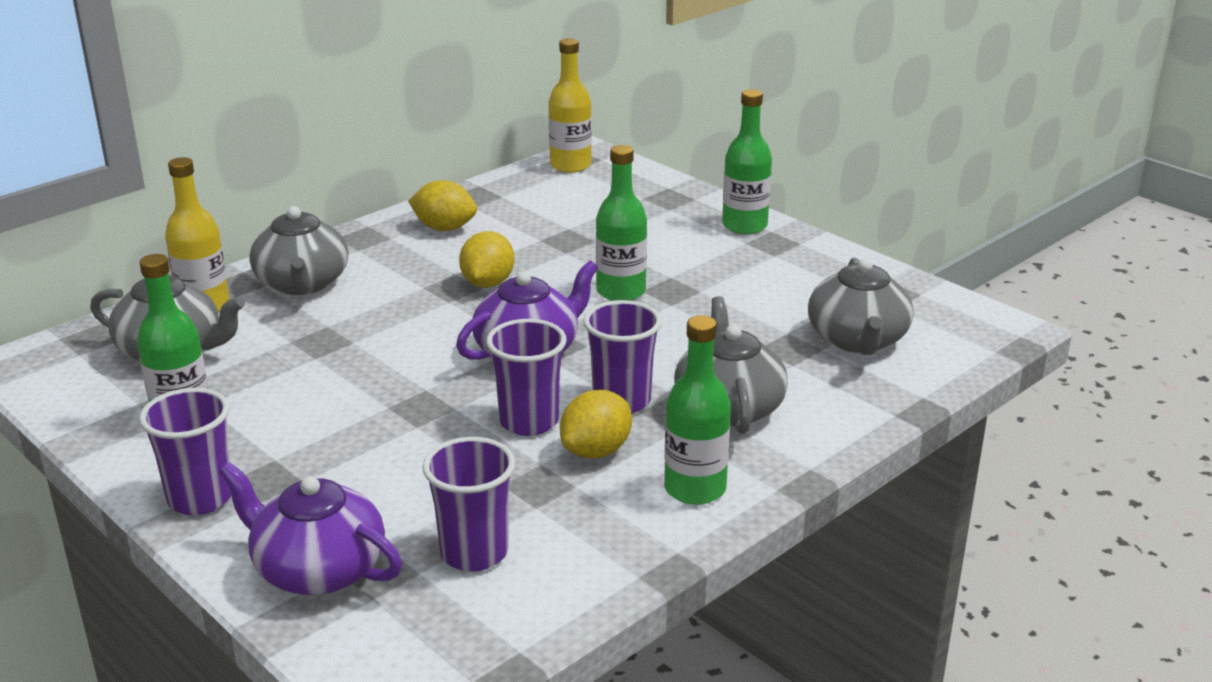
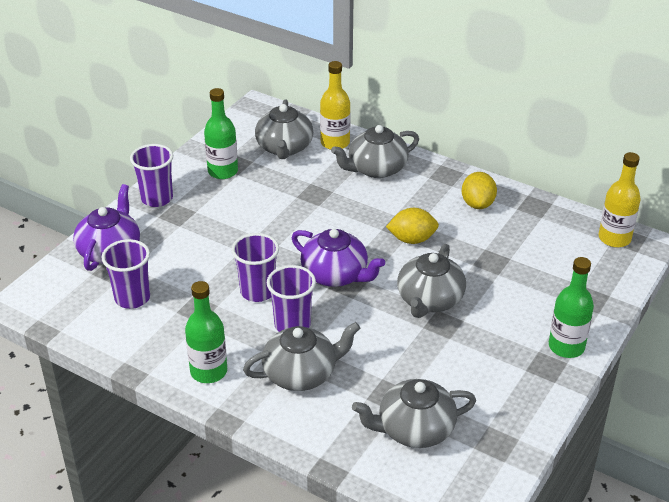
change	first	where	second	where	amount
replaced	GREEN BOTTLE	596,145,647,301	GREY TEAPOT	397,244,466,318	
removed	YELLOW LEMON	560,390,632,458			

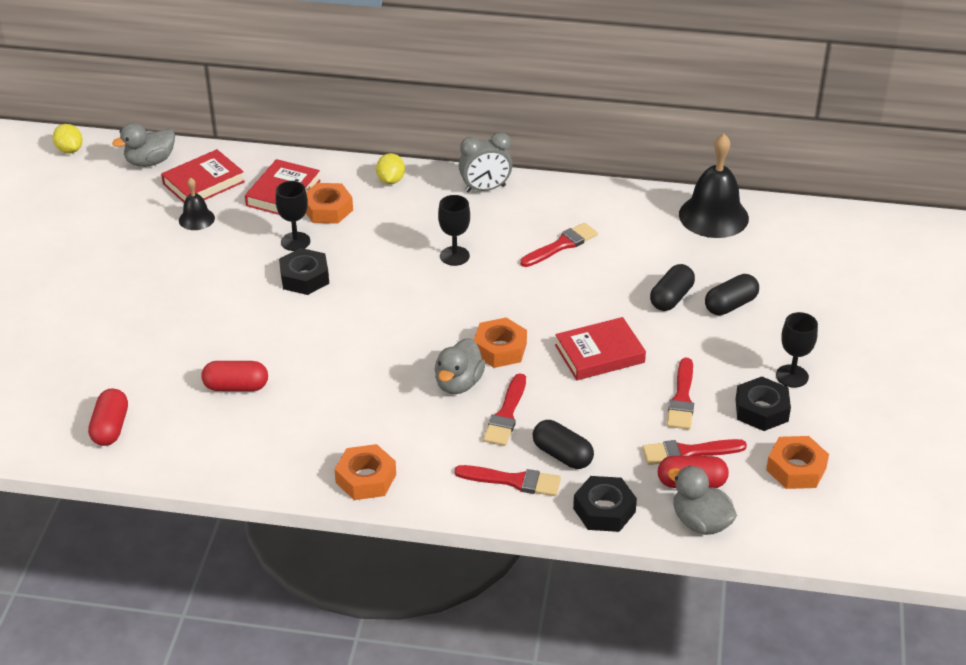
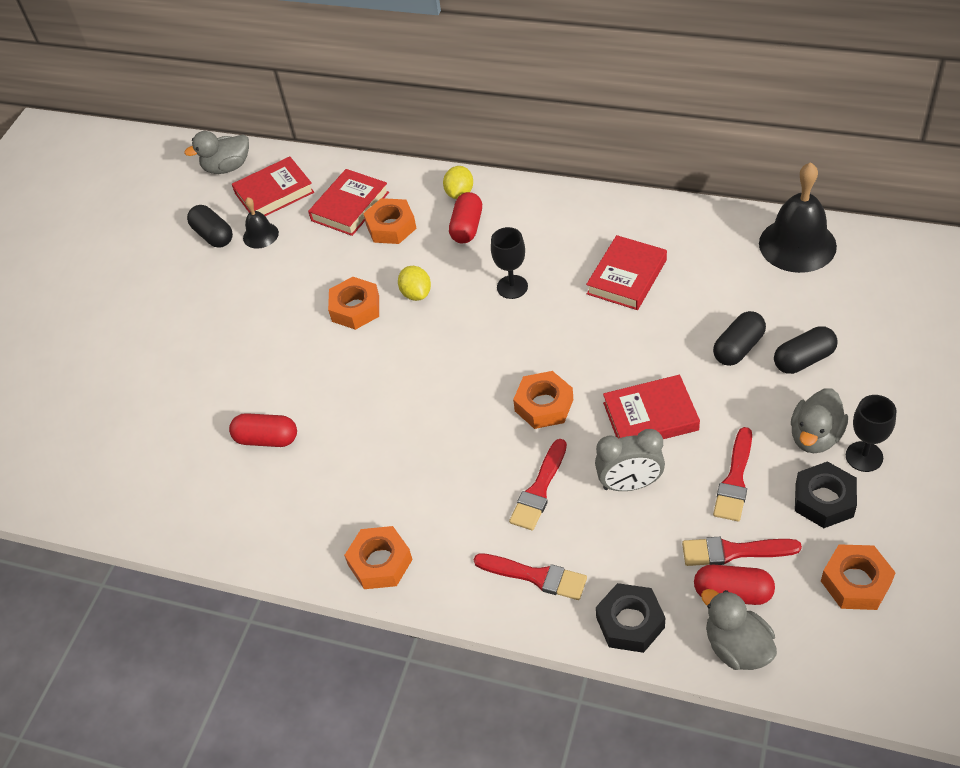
change	first	where	second	where	amount
moved	YELLOW LEMON	53,124,83,154		398,266,431,301	
moved	GREY CLOCK	459,132,512,193		595,429,665,491	
removed	BLACK GOBLET	275,181,310,251			
replaced	RED BRUSH	520,223,598,267	RED BOOK	586,235,667,310	
recoloured	BLACK NUT	279,248,329,295	ORANGE NUT	328,277,379,330	
moved	GREY DUCK	434,338,486,394		791,388,848,453	
moved	RED CAPSULE	88,389,128,446		449,192,482,243	
moved	BLACK CAPSULE	532,420,594,469		187,205,233,248	

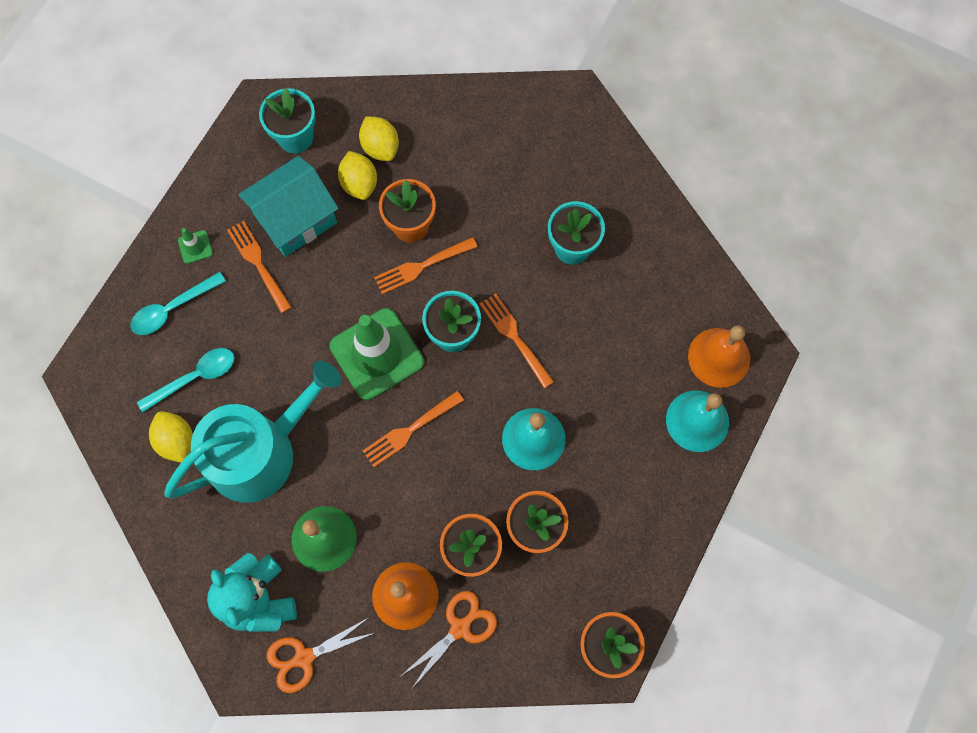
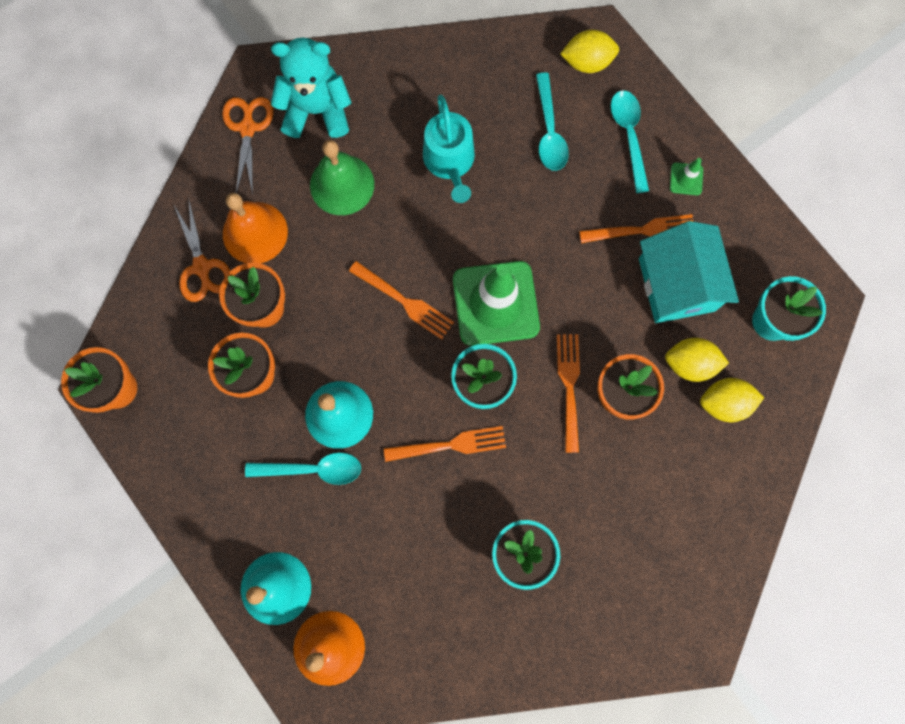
change	first	where	second	where	amount
resized	TURQUOISE WATERING CAN	164,361,341,503		423,95,475,203	x0.60
turned	ORANGE FORK	363,391,464,467		349,261,454,339	135 degrees clockwise
moved	YELLOW LEMON	149,411,193,463		560,30,619,73	
added			TURQUOISE SPOON	245,452,361,485	

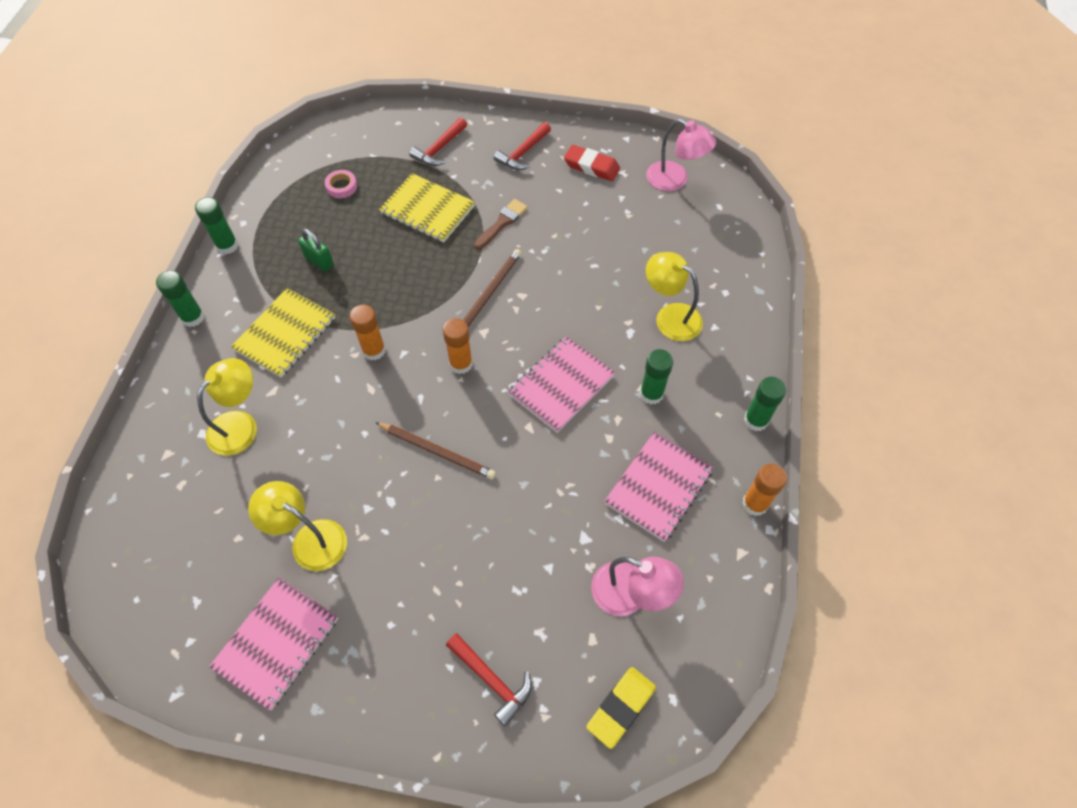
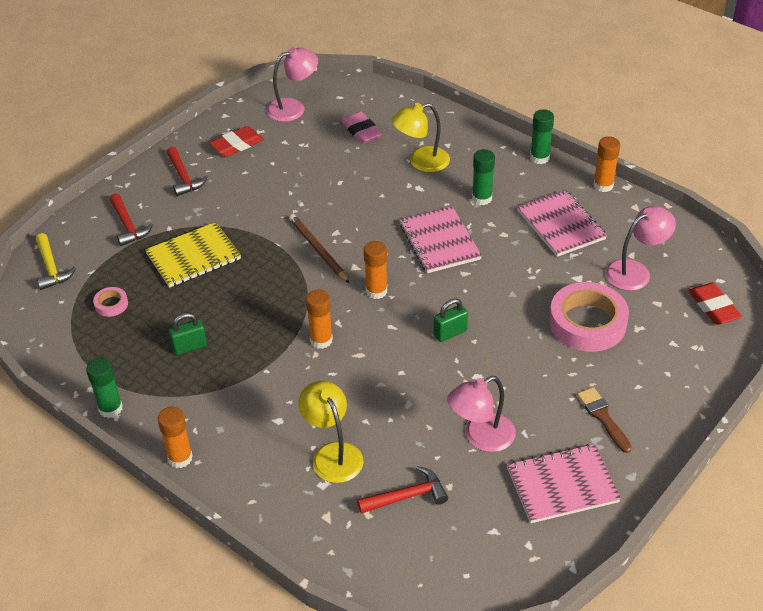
change	first	where	second	where	amount
moved	BROWN BRUSH	474,199,528,249		577,387,632,453	
recoloured	GREEN GLUE STICK	156,271,204,327	ORANGE GLUE STICK	158,407,193,468	
removed	YELLOW NOTEBOOK	231,288,336,377			
replaced	BROWN PENCIL	375,422,496,479	GREEN PADLOCK	434,299,468,342	
recoloured	YELLOW LAMP	248,481,347,571	PINK LAMP	447,376,516,452	
turned	PINK NOTEBOOK	209,578,338,710		507,444,621,523	75 degrees counterclockwise
moved	RED HAMMER	446,634,532,726		357,466,448,513	
recoloured	YELLOW ERASER	586,667,656,749	RED ERASER	688,283,742,325	
added			PINK ERASER	341,111,382,144	
added			YELLOW HAMMER	36,233,76,290	
added			PINK TAPE	549,282,629,352	

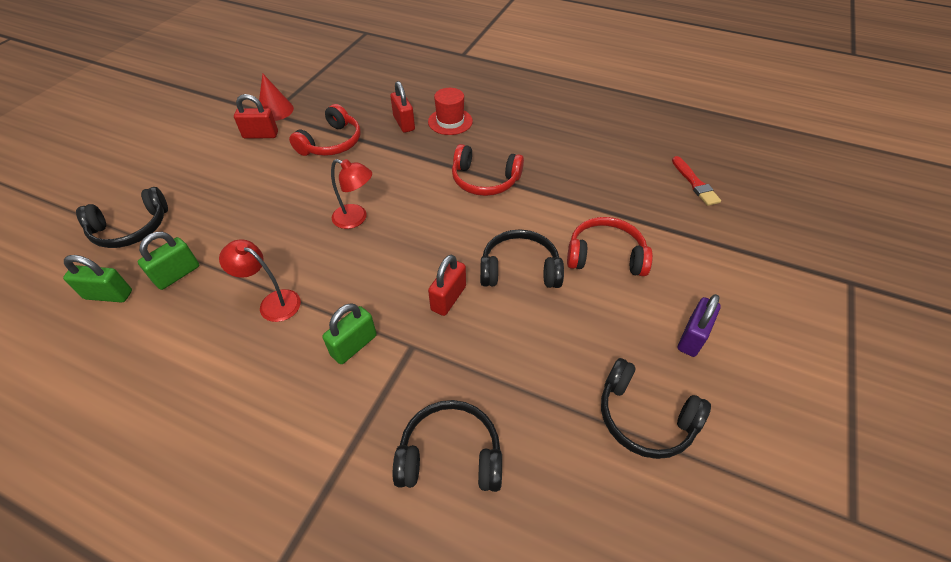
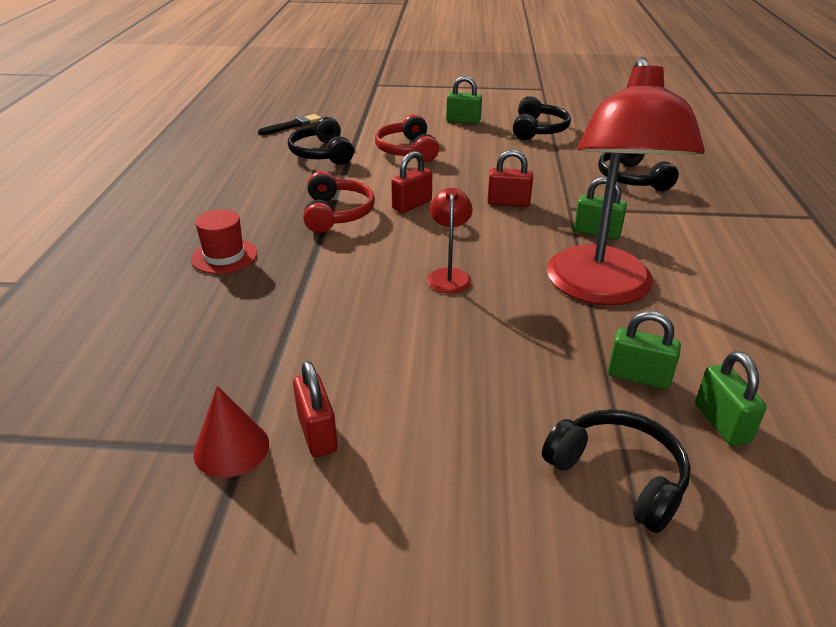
change	first	where	second	where	amount
moved	RED PADLOCK	390,81,415,133		391,151,432,213	
removed	RED HEADPHONES	289,104,361,156			
recoloured	RED BRUSH	672,156,721,206	BLACK BRUSH	258,114,321,135	
moved	BLACK HEADPHONES	480,229,564,288		288,117,354,165	
resized	RED LAMP	219,239,301,322		547,57,705,305	x2.36
recoloured	PURPLE PADLOCK	678,294,721,357	GREEN PADLOCK	446,76,482,124	

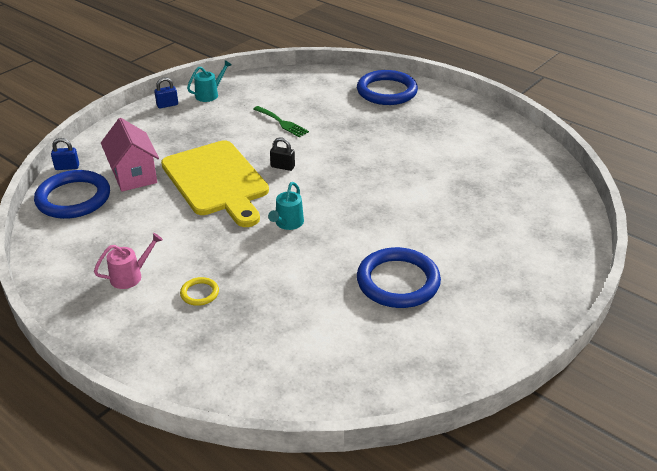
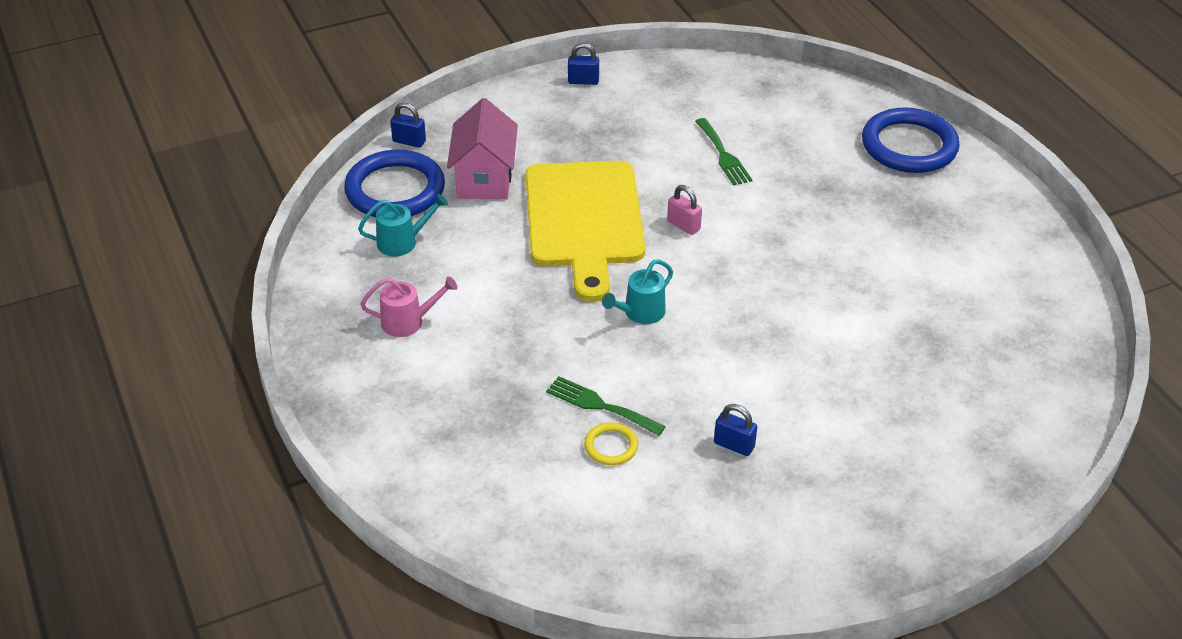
change	first	where	second	where	amount
moved	TURQUOISE WATERING CAN	187,60,231,102		358,194,448,256	
recoloured	BLACK PADLOCK	270,138,295,171	PINK PADLOCK	667,185,702,235	
replaced	BLUE RING	357,247,441,308	BLUE PADLOCK	714,404,757,456	
moved	YELLOW RING	180,277,219,306		584,422,638,465	
added			GREEN FORK	546,376,666,436	

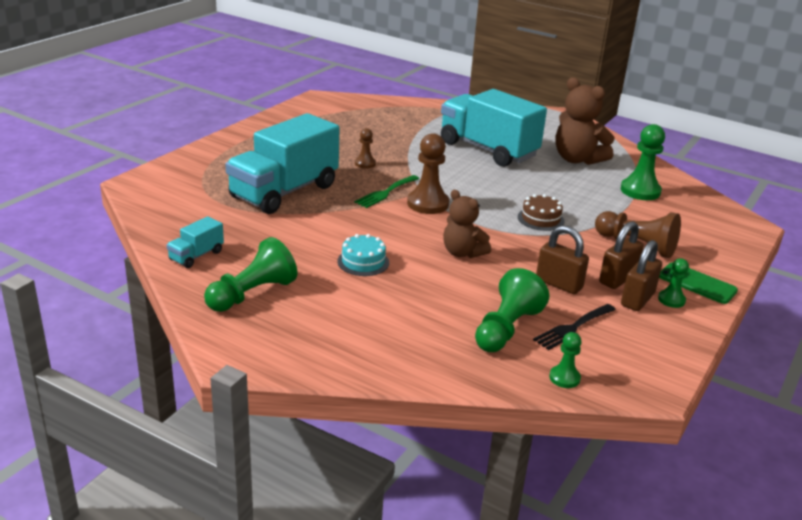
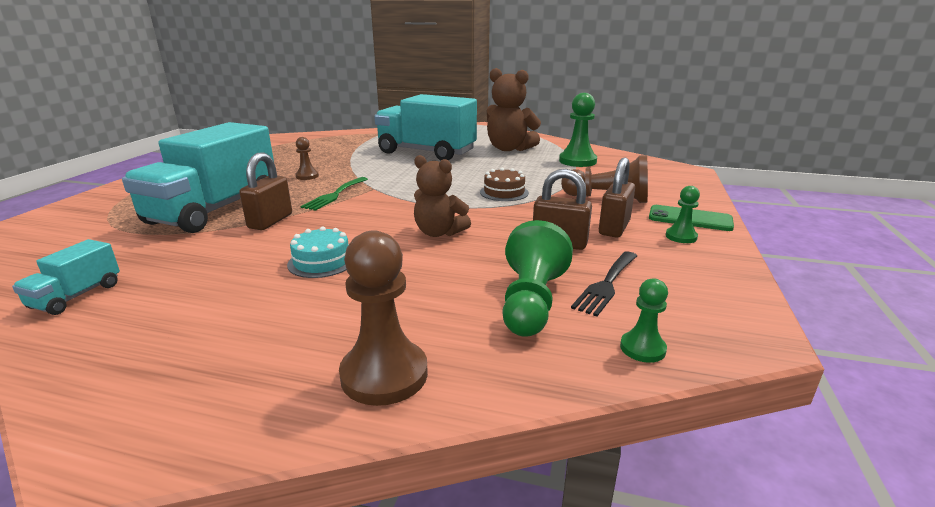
change	first	where	second	where	amount
moved	BROWN PAWN	407,133,449,214		339,230,428,406	
removed	GREEN PAWN	204,237,297,312			
moved	BROWN PADLOCK	621,240,662,311		239,152,292,230	

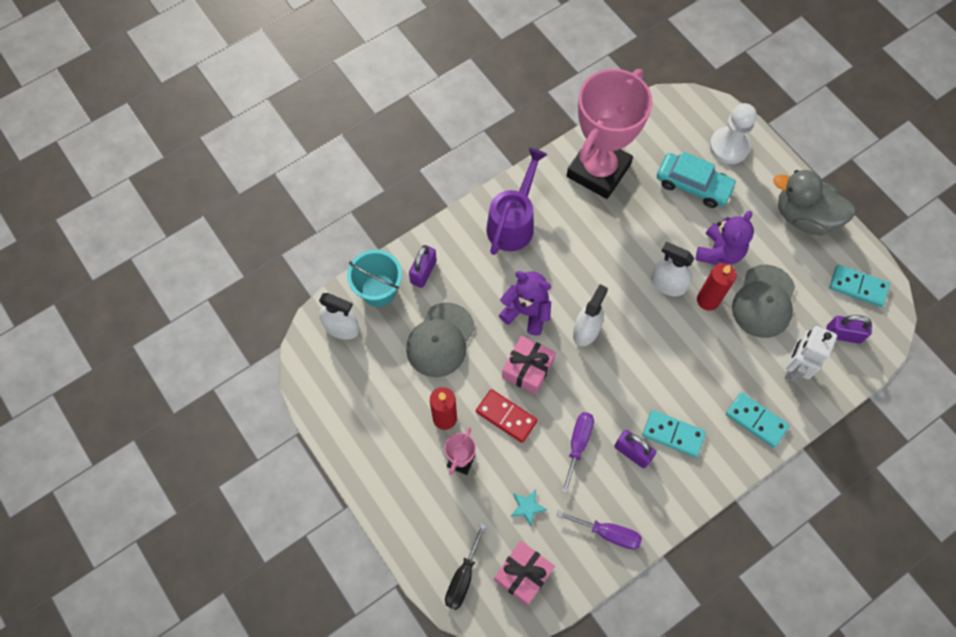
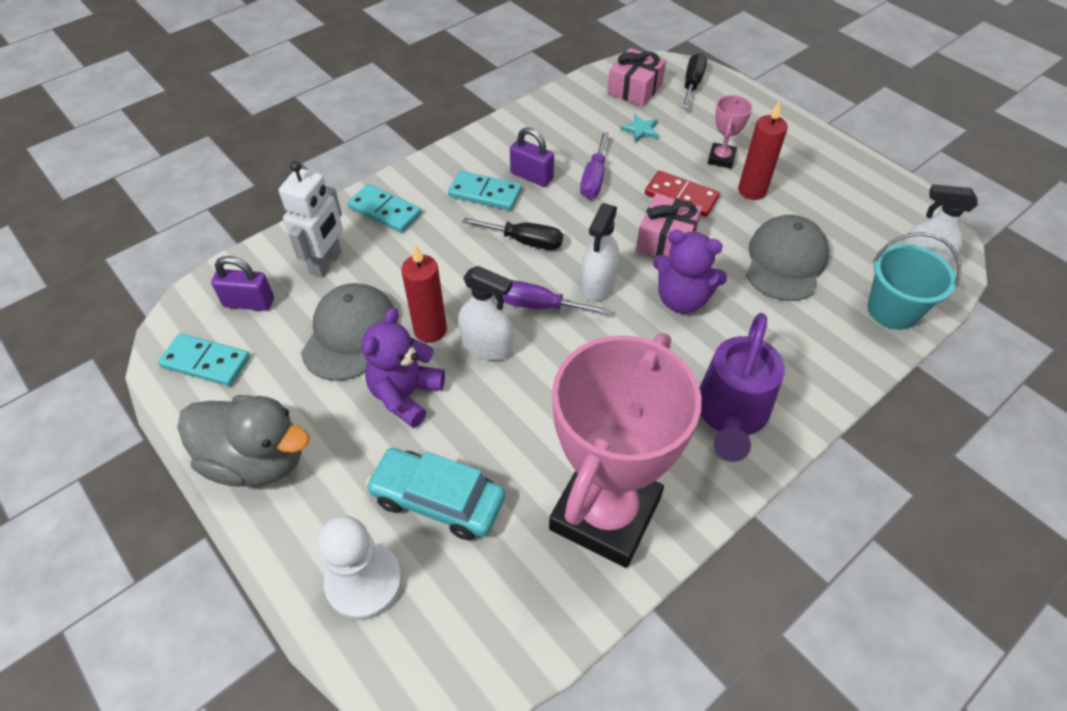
change	first	where	second	where	amount
removed	PURPLE PADLOCK	409,245,437,288			
moved	PURPLE SCREWDRIVER	556,511,642,549		501,280,610,315	
added			BLACK SCREWDRIVER	462,218,563,250	

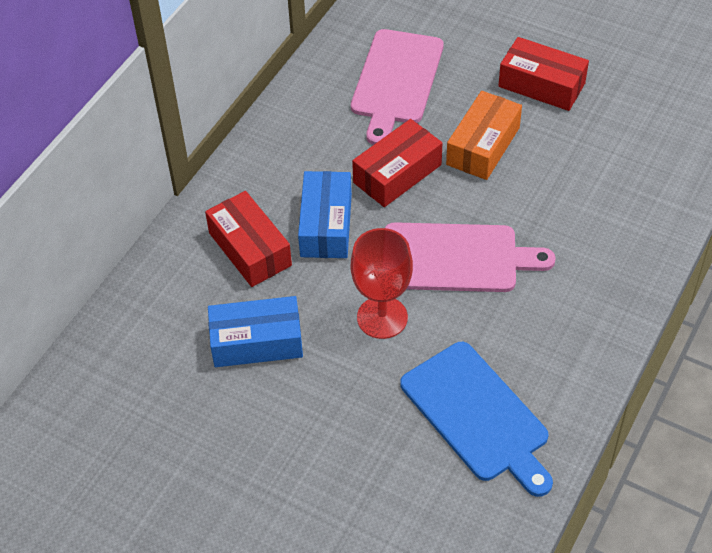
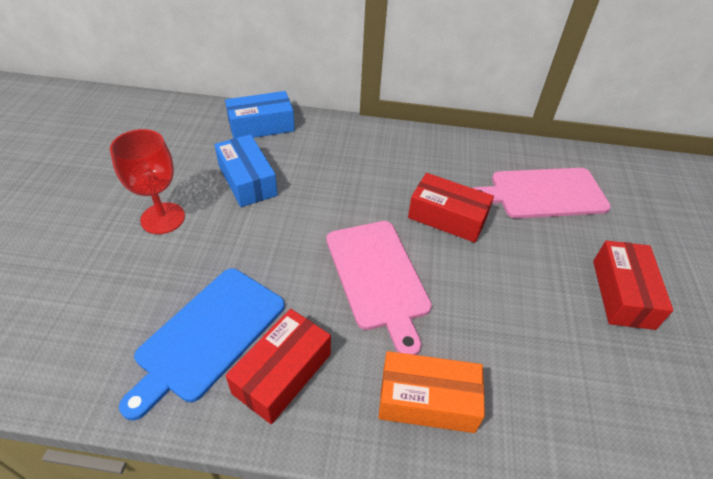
change	first	where	second	where	amount
moved	ORANGE BOX	446,91,522,180		378,351,485,433	
moved	BLUE BOX	298,171,352,258		225,91,295,138	
moved	RED BOX	205,191,292,287		226,309,331,424	
moved	RED GOBLET	351,228,413,339		110,129,185,234	

